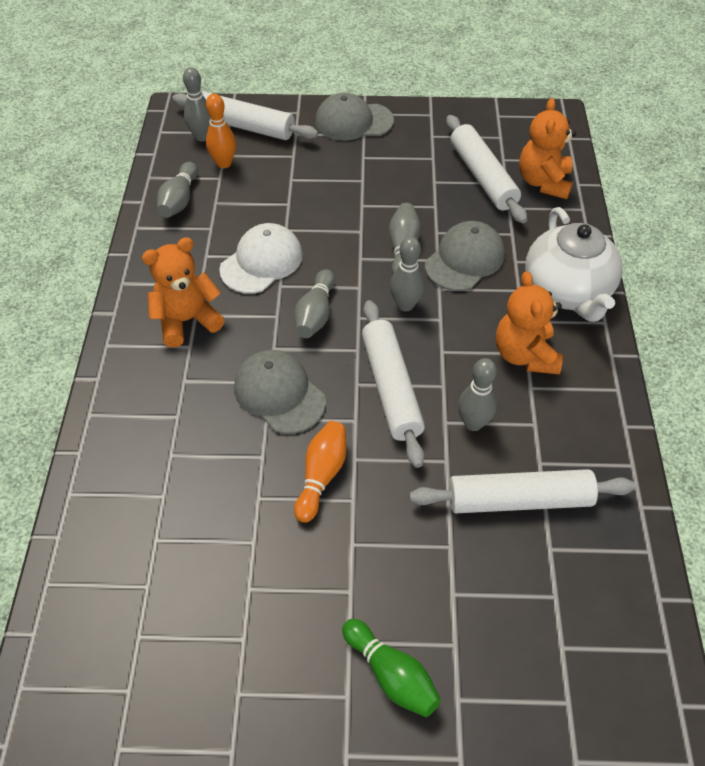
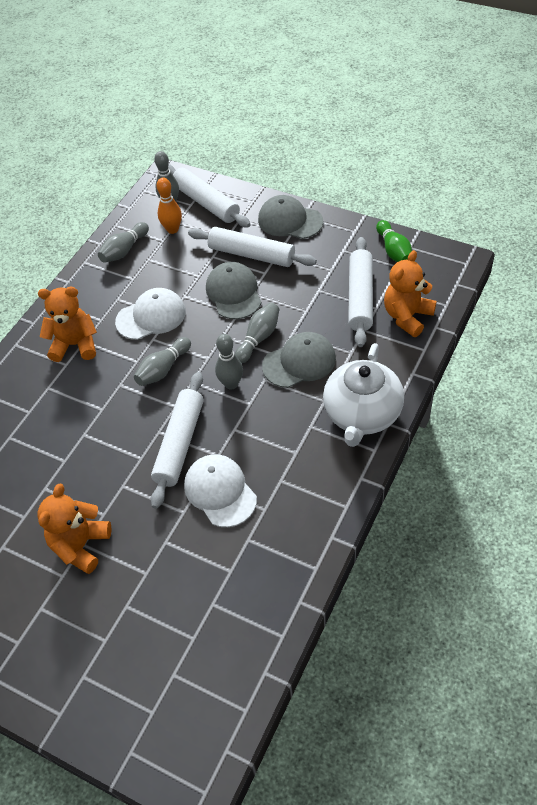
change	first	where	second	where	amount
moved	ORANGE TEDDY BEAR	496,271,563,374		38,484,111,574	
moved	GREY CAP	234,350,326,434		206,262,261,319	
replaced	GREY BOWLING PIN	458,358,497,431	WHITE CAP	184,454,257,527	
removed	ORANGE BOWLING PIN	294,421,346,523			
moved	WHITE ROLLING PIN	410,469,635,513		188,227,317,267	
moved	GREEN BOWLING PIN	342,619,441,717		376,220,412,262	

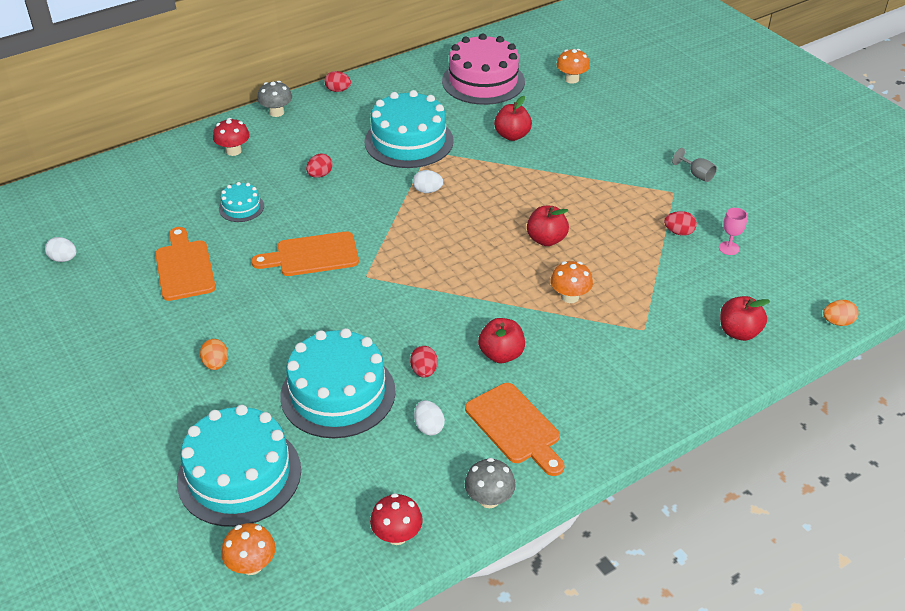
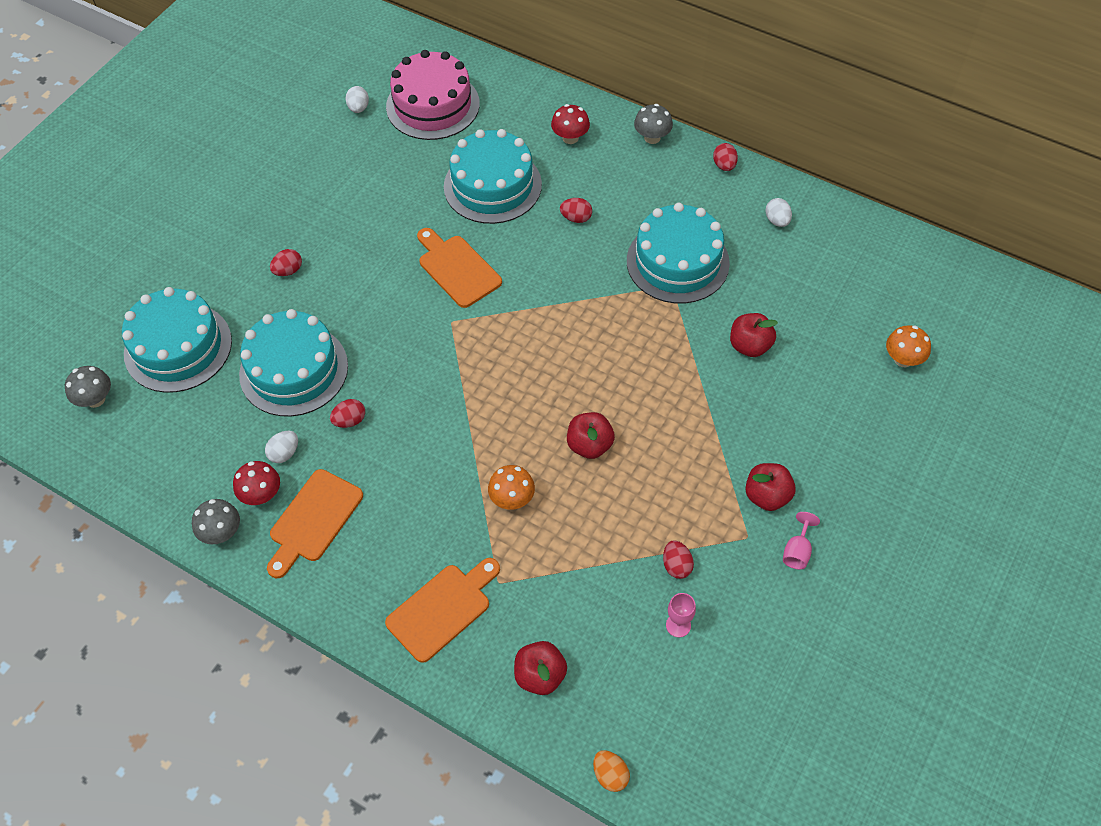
change	first	where	second	where	amount
moved	PINK CAKE	442,33,525,105		386,50,480,140	
recoloured	GREY GOBLET	672,148,717,182	PINK GOBLET	783,512,820,569	
moved	WHITE EGG	413,170,443,193		765,198,792,227	
resized	TURQUOISE CAKE	219,182,264,222		444,129,542,224	x2.12
moved	ORANGE CUTTING BOARD	155,227,216,301		385,558,500,663	
moved	RED APPLE	478,318,525,363		745,463,796,511	
recoloured	ORANGE EGG	200,339,228,370	RED EGG	270,249,302,276	
moved	RED MUSHROOM	370,493,423,545		233,461,280,505	
recoloured	ORANGE MUSHROOM	221,523,276,575	GREY MUSHROOM	65,366,111,408	

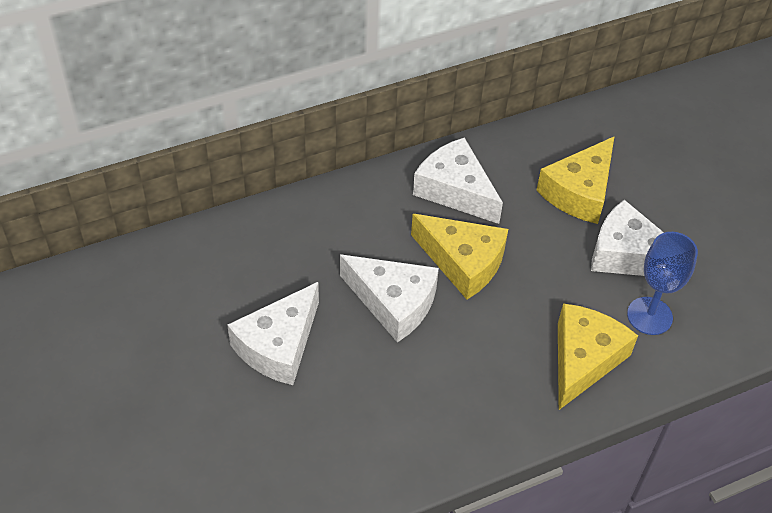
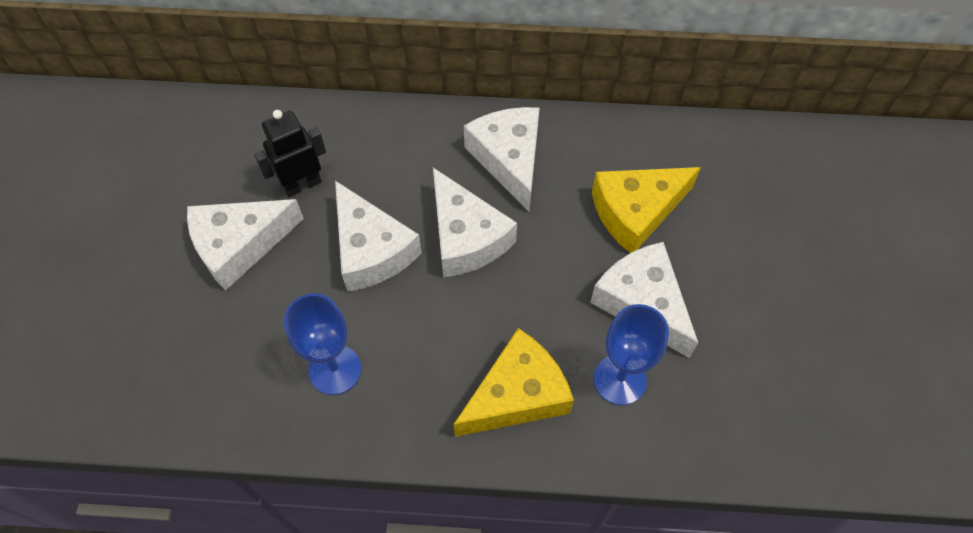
change	first	where	second	where	amount
recoloured	YELLOW CHEESE	411,214,508,299	WHITE CHEESE	433,168,517,278	
added			BLACK ROBOT	254,110,326,197	
added			BLUE GOBLET	284,293,361,395	

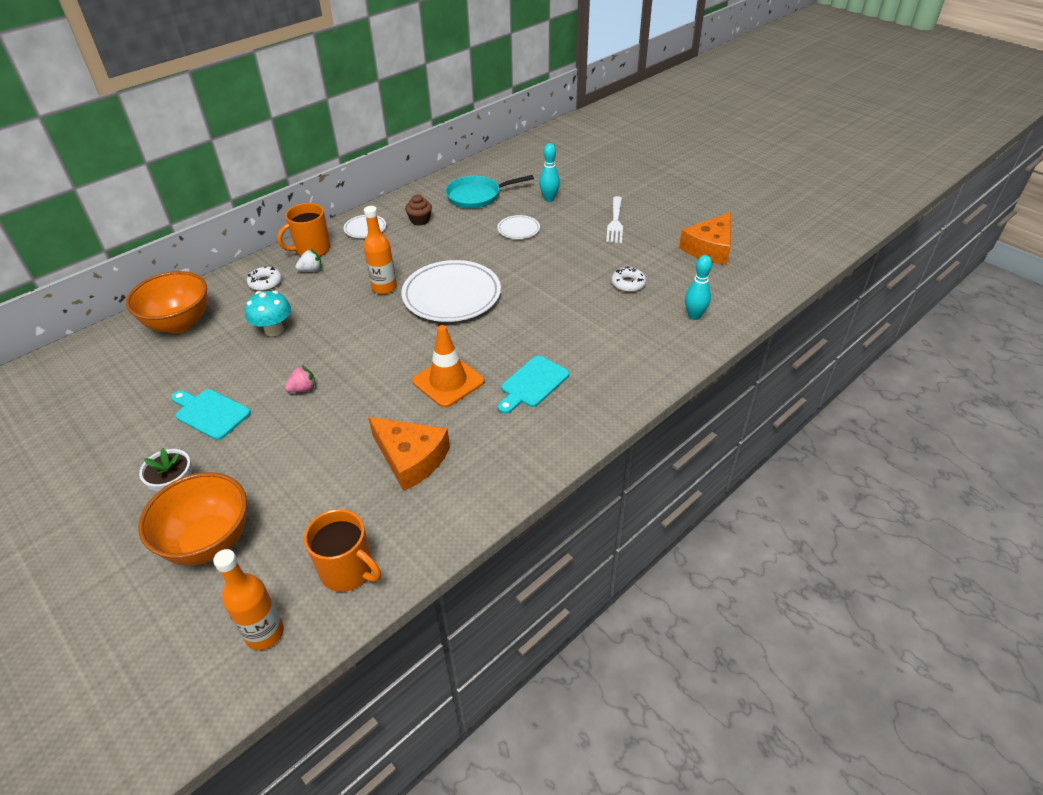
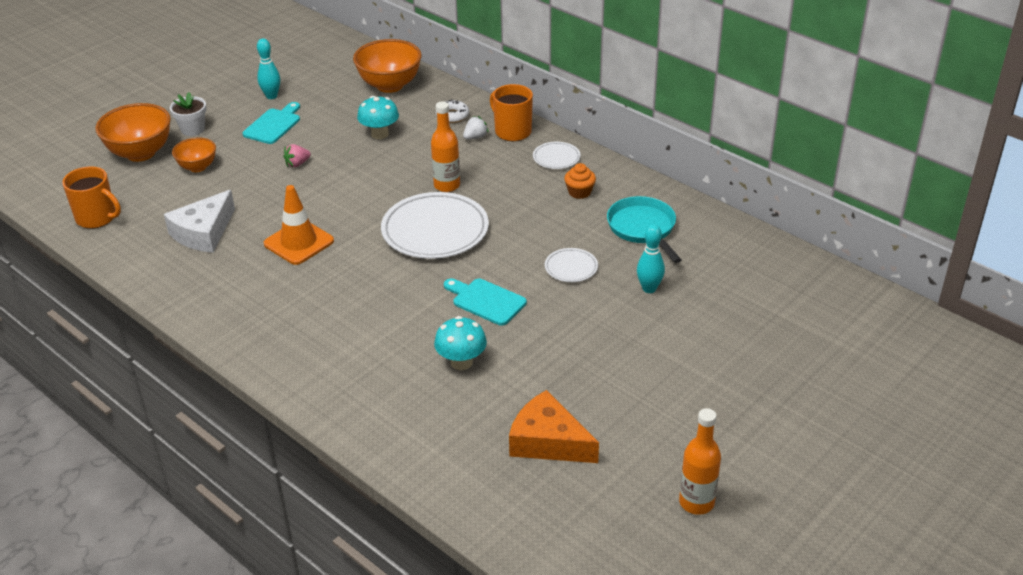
change	first	where	second	where	amount
recoloured	BROWN CUPCAKE	405,194,432,226	ORANGE CUPCAKE	564,163,596,199	
removed	WHITE FORK	606,196,623,243			
turned	WHITE STRAWBERRY	295,249,322,272		463,116,489,140	105 degrees counterclockwise
moved	TURQUOISE BOWLING PIN	685,255,712,320		257,38,280,99	
replaced	WHITE DONUT	612,266,646,292	TURQUOISE MUSHROOM	434,316,487,370	
moved	TURQUOISE CUTTING BOARD	498,356,569,414		444,279,527,326	
turned	PINK STRAWBERRY	285,365,316,393		284,144,311,167	90 degrees clockwise
recoloured	ORANGE CHEESE	368,417,450,491	WHITE CHEESE	164,190,235,253	
turned	ORANGE MUG	304,509,381,592		62,166,121,229	90 degrees counterclockwise
moved	ORANGE BOTTLE	213,549,284,650		679,408,721,515	
added			ORANGE BOWL	172,137,216,172	

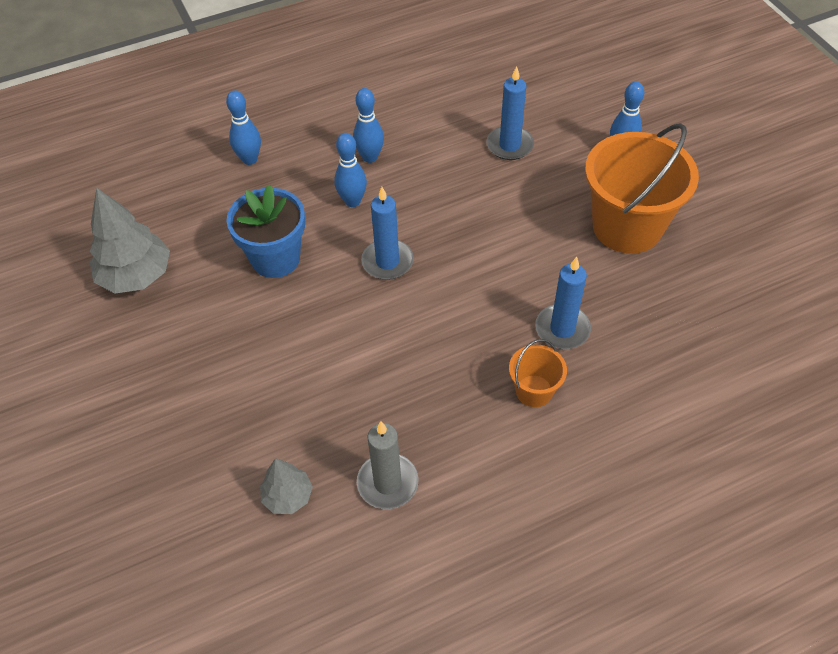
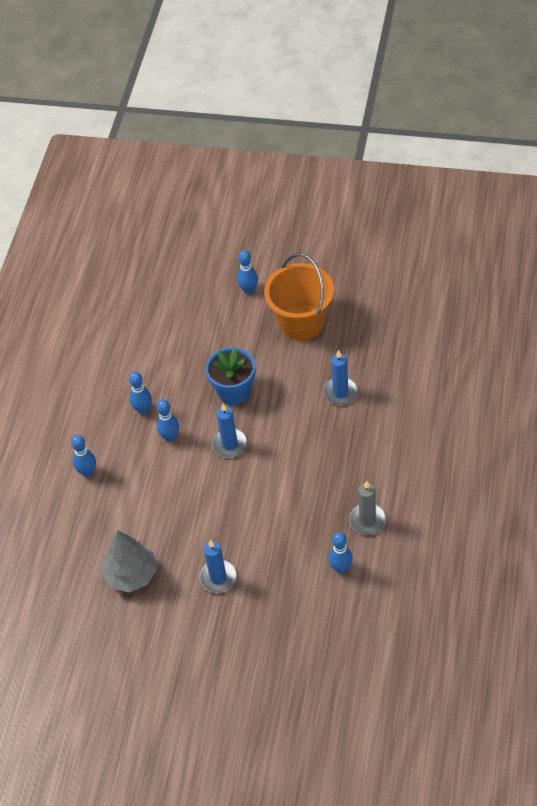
change	first	where	second	where	amount
moved	BLUE CANDLE	486,66,534,160		199,540,237,593	
moved	BLUE FLOWER POT	227,184,305,278		206,347,255,405	
removed	ORANGE BUCKET	509,339,567,407			
replaced	GREY TREE	260,458,313,514	BLUE BOWLING PIN	329,532,353,574	

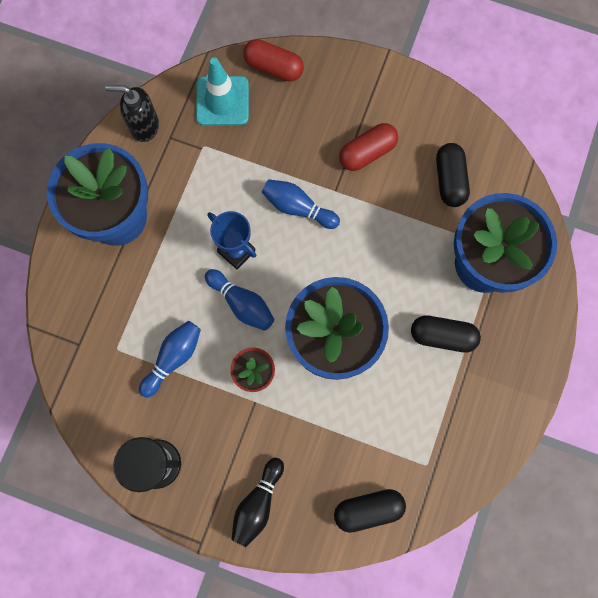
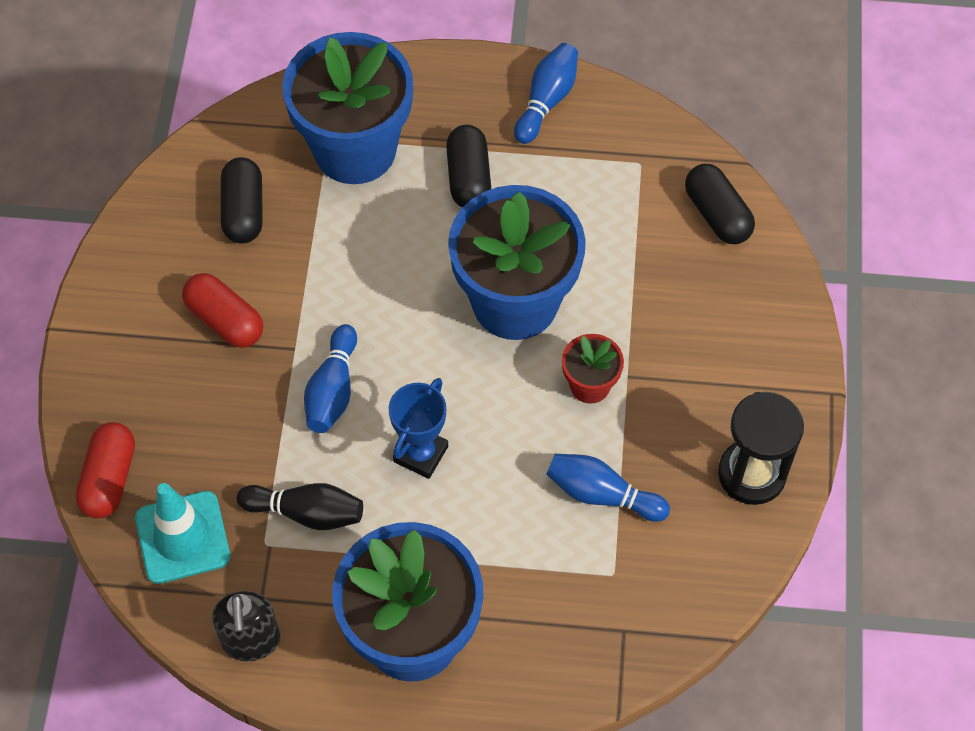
change	first	where	second	where	amount
turned	BLACK CAPSULE	436,143,470,207		221,157,263,244	75 degrees counterclockwise
moved	BLUE BOWLING PIN	205,269,274,331		514,43,578,144	
moved	BLACK BOWLING PIN	231,458,284,547		237,483,363,530	

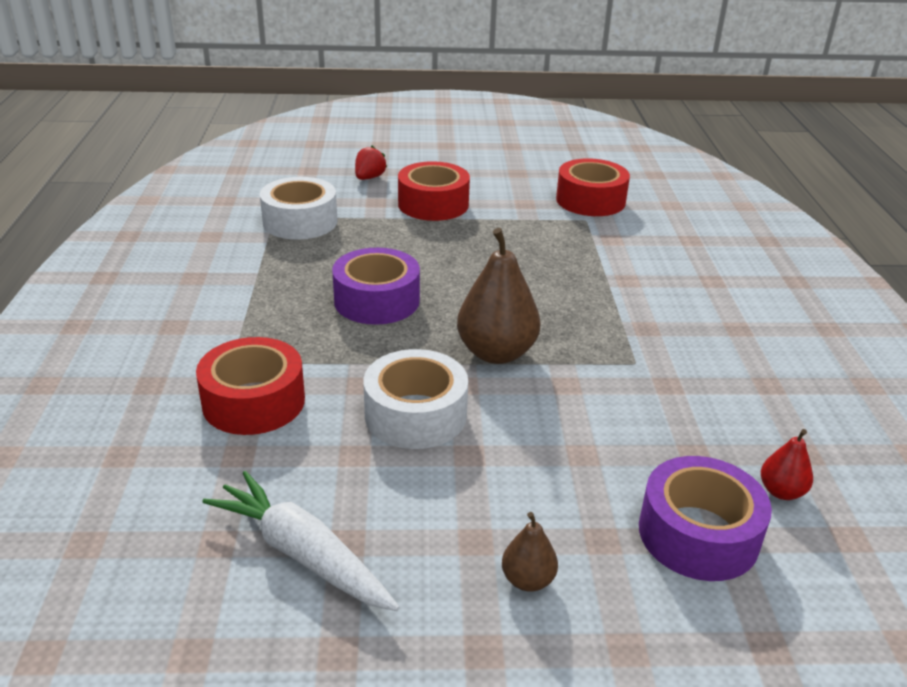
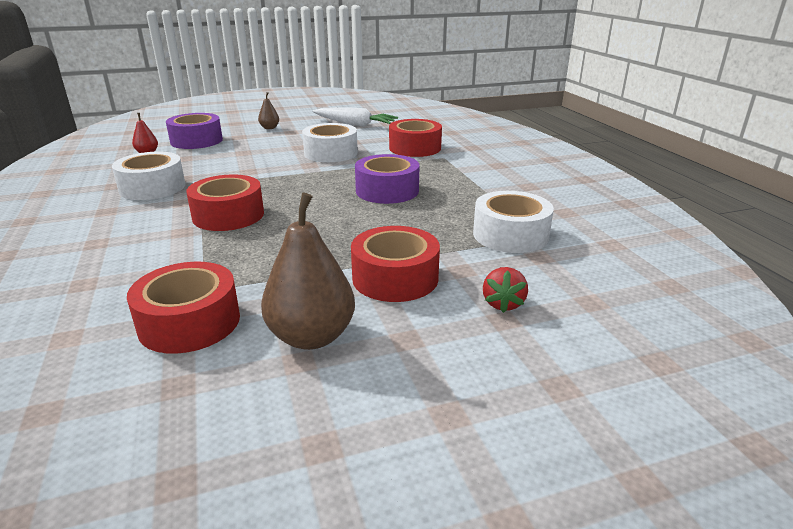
change	first	where	second	where	amount
moved	BROWN PEAR	457,228,540,364		261,193,355,350	
added			WHITE TAPE	112,152,185,200	
added			RED TAPE	186,174,264,231	

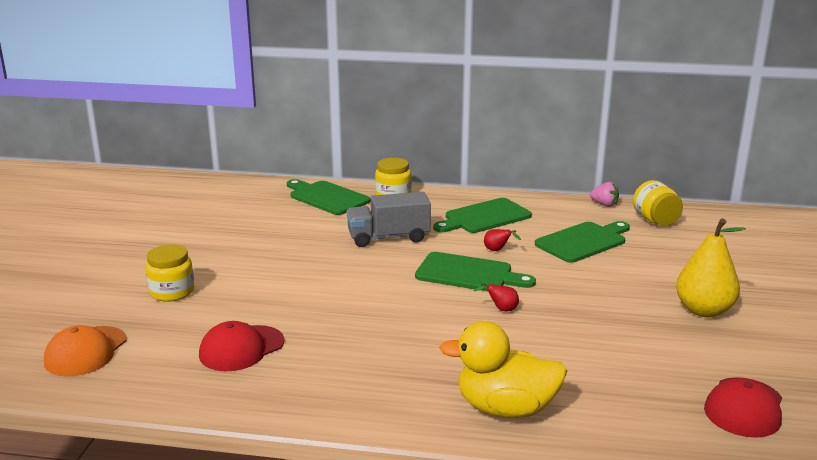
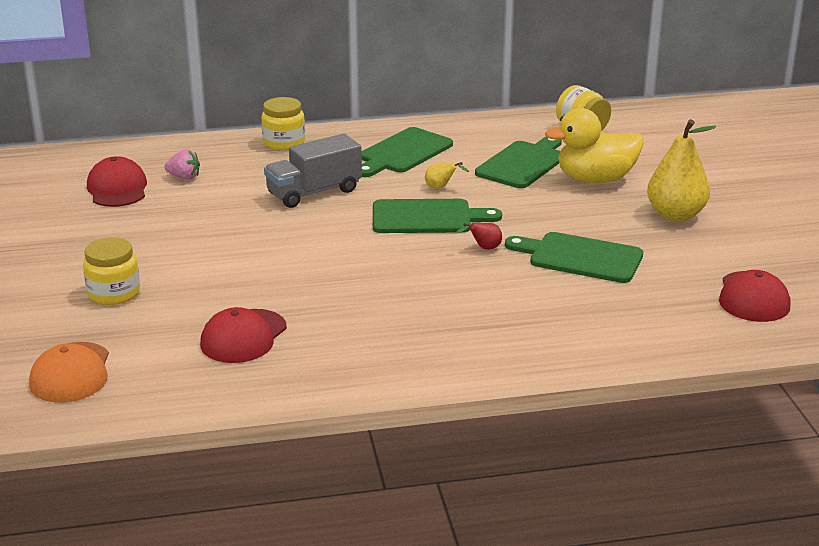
change	first	where	second	where	amount
moved	GREEN CUTTING BOARD	287,179,370,215		505,232,643,283	
moved	PINK STRAWBERRY	590,182,619,207		164,149,200,180	
recoloured	RED PEAR	484,229,521,251	YELLOW PEAR	425,162,469,189	
moved	YELLOW DUCK	439,321,567,418		545,108,643,183	
added			RED CAP	87,156,147,207	

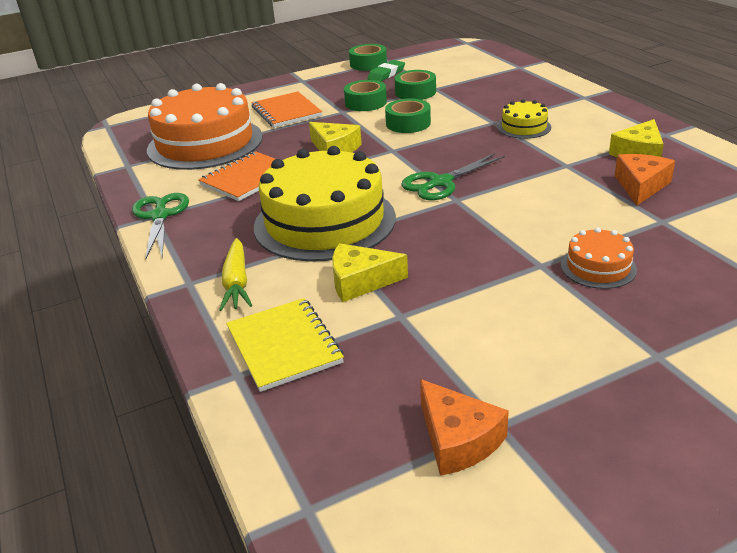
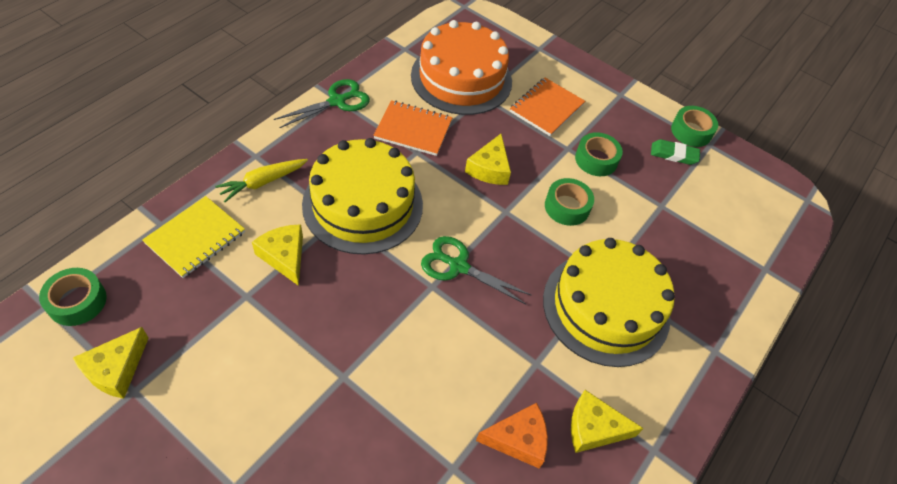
change	first	where	second	where	amount
moved	GREEN TAPE	395,70,436,100		39,268,107,326	
resized	YELLOW CAKE	497,99,551,139		543,238,675,367	x2.23
removed	ORANGE CAKE	561,227,637,289			
recoloured	ORANGE CHEESE	420,379,509,476	YELLOW CHEESE	73,327,149,399	

